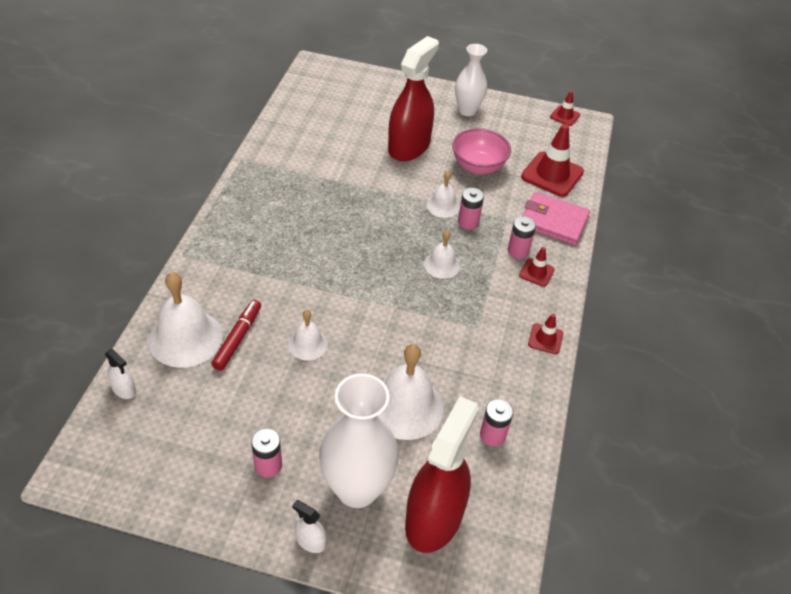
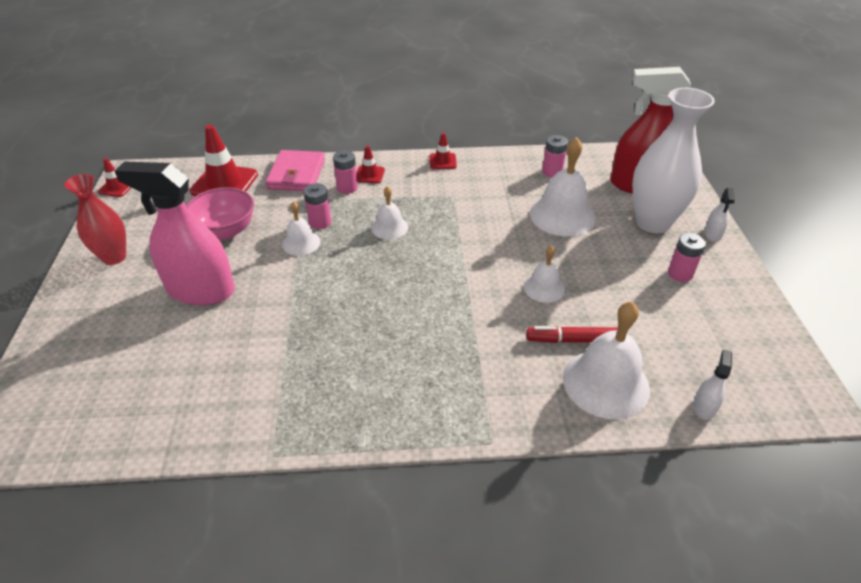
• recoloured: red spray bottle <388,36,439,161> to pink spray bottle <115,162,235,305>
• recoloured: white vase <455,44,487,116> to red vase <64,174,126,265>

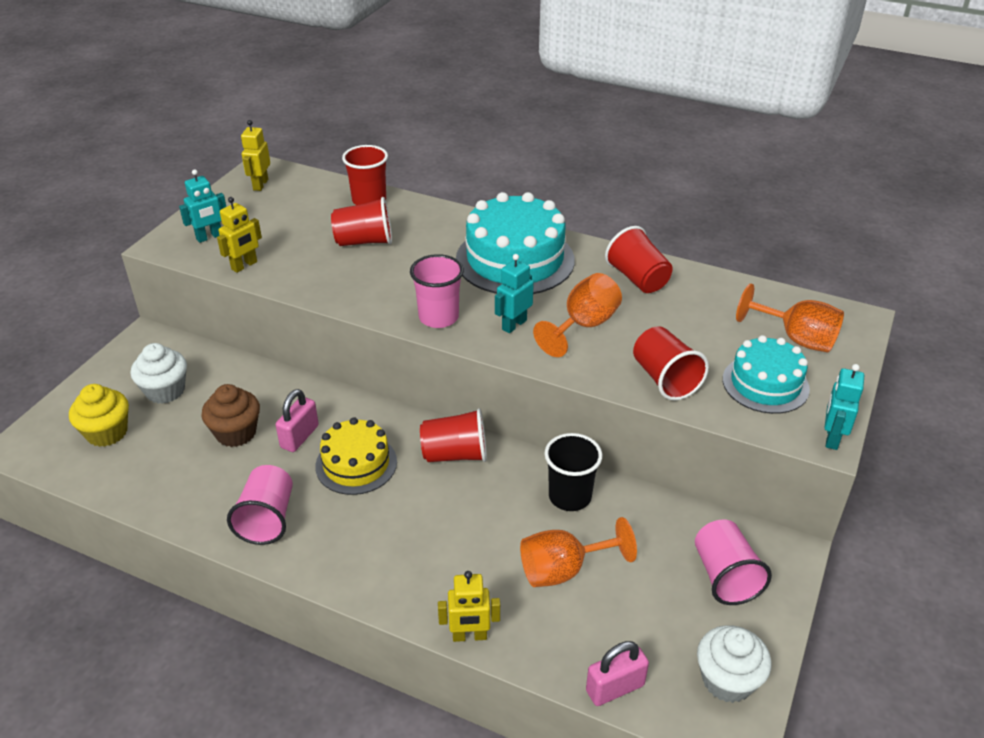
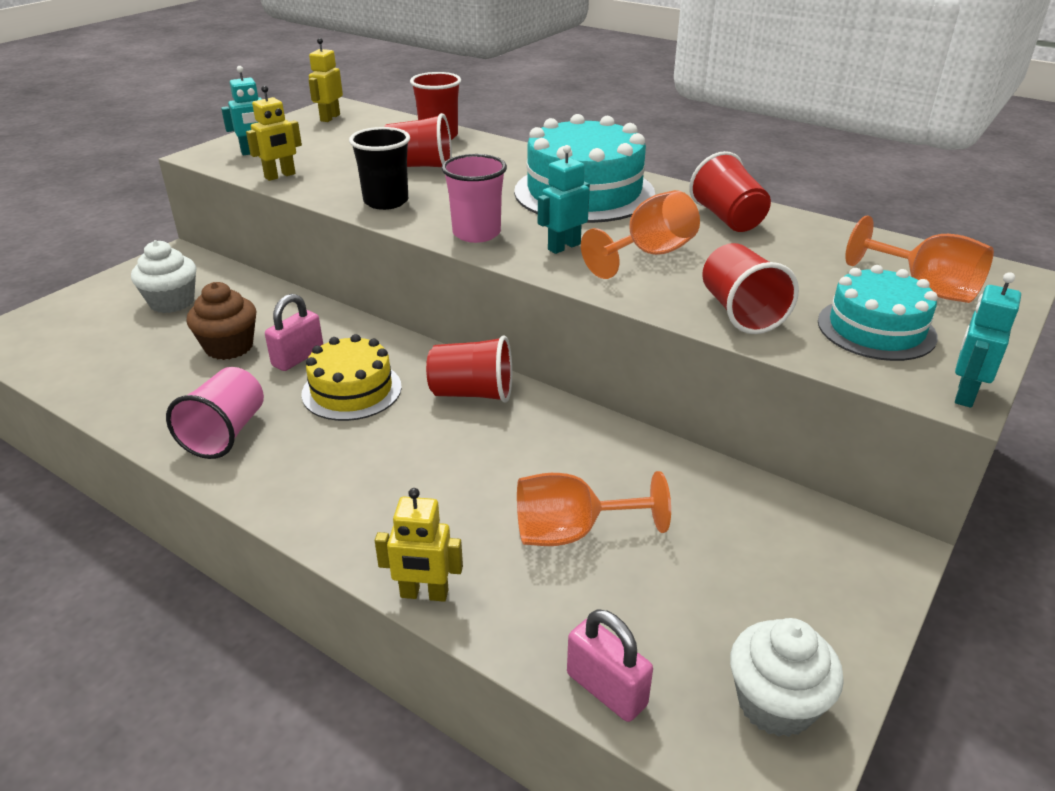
• removed: yellow cupcake <69,384,129,447>
• moved: black cup <544,433,603,511> to <349,127,410,210>
• removed: pink cup <695,520,772,605>
• turned: pink padlock <586,641,649,706> = <567,609,653,722> 60 degrees clockwise

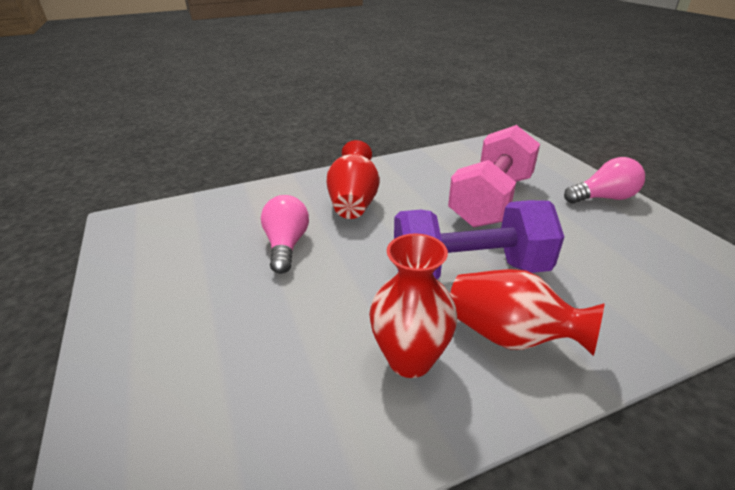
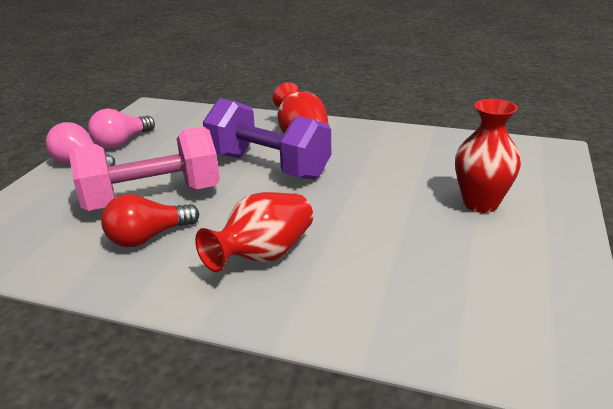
• moved: pink light bulb <261,195,309,274> to <88,109,155,149>
• moved: red vase <369,233,458,378> to <455,99,521,213>
• added: red light bulb <101,194,199,247>

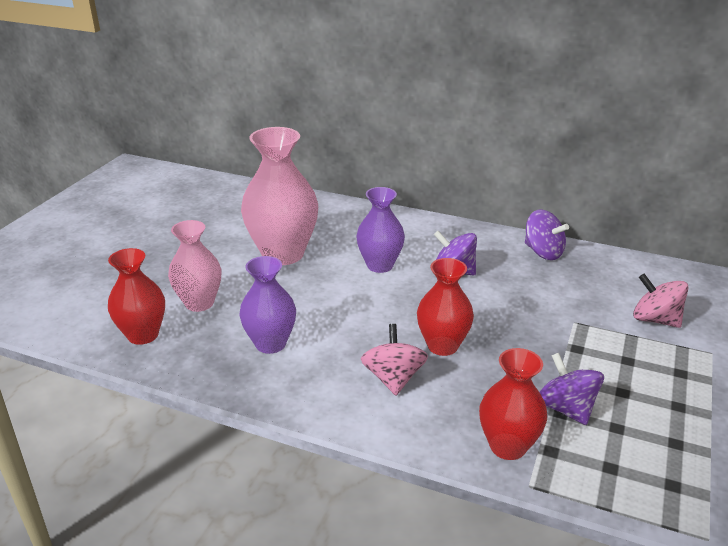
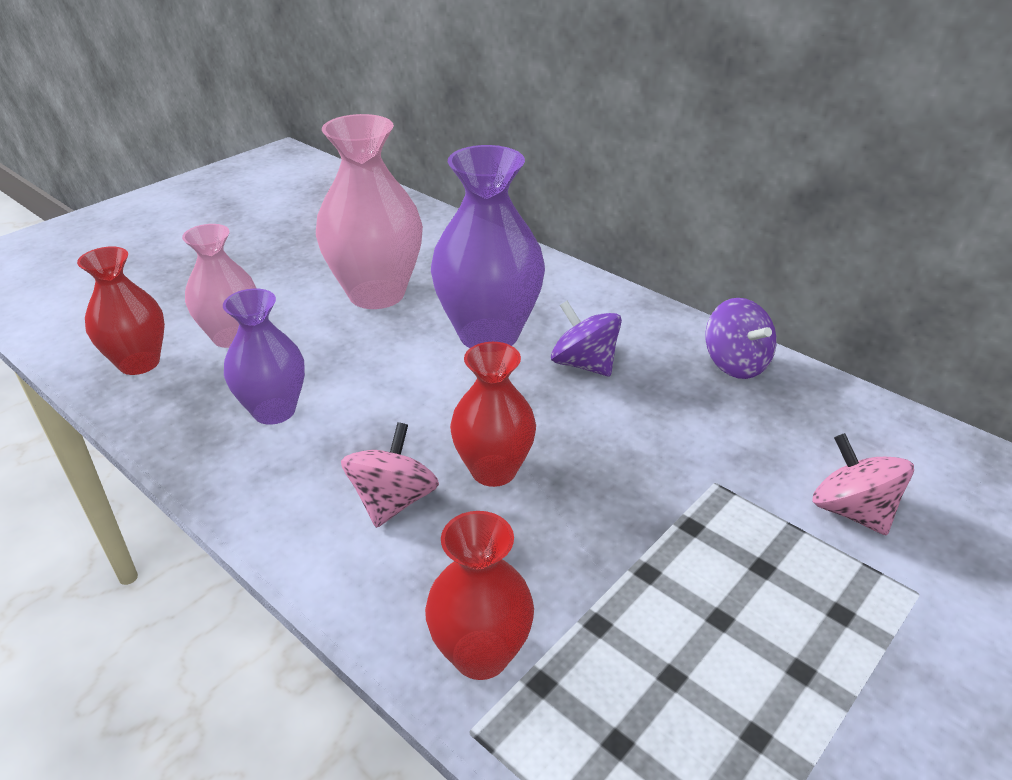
• resized: purple vase <356,187,405,273> = <431,145,545,348> x1.61
• removed: purple spinning top <539,353,604,425>

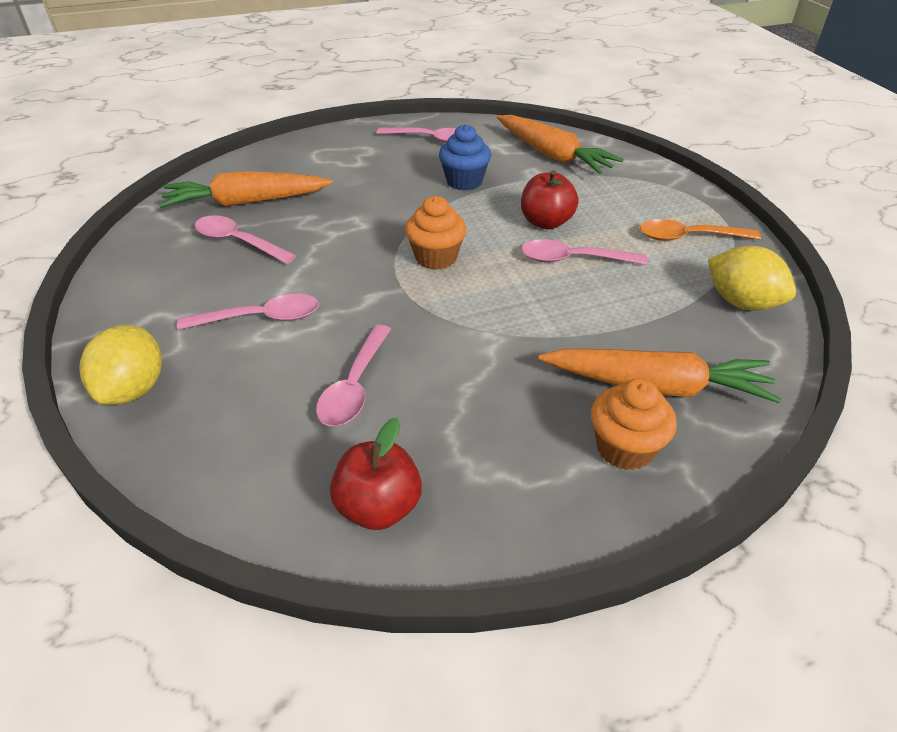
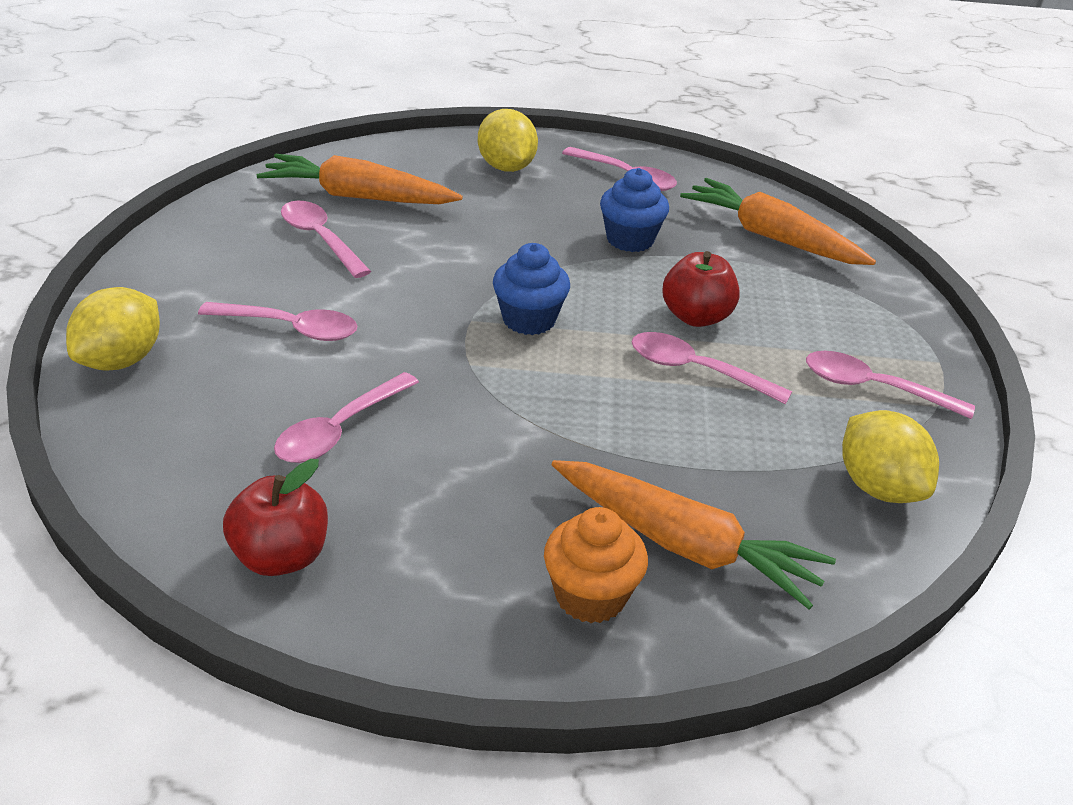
• turned: orange carrot <497,115,624,174> = <680,178,876,265> 150 degrees clockwise
• recoloured: orange cupcake <405,196,466,270> to blue cupcake <493,243,570,335>
• recoloured: orange spoon <640,219,761,241> to pink spoon <806,351,975,419>
• added: yellow lemon <478,109,538,172>

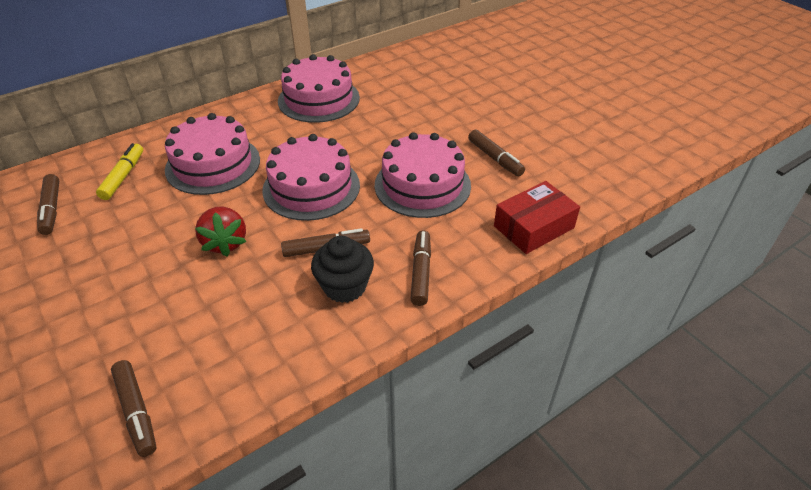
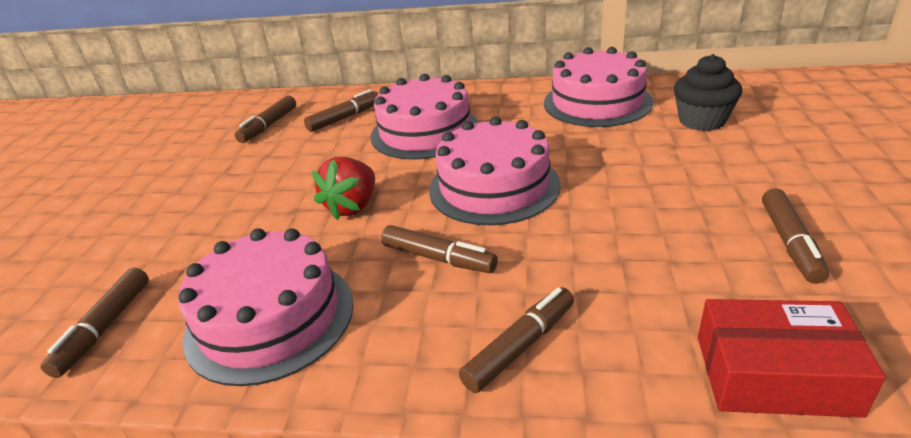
• moved: pink cake <375,132,471,218> to <178,228,354,386>
• recoloured: yellow marker <96,143,143,200> to brown marker <304,89,378,132>
• moved: black cupcake <311,236,374,303> to <674,54,742,131>

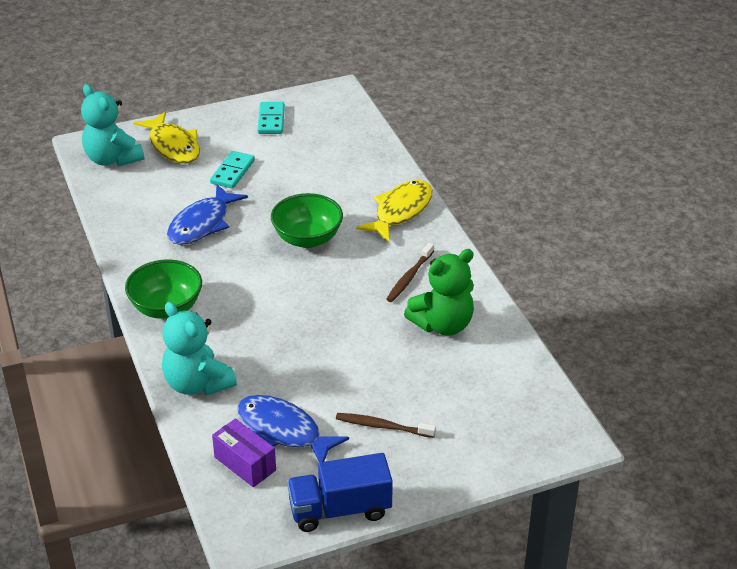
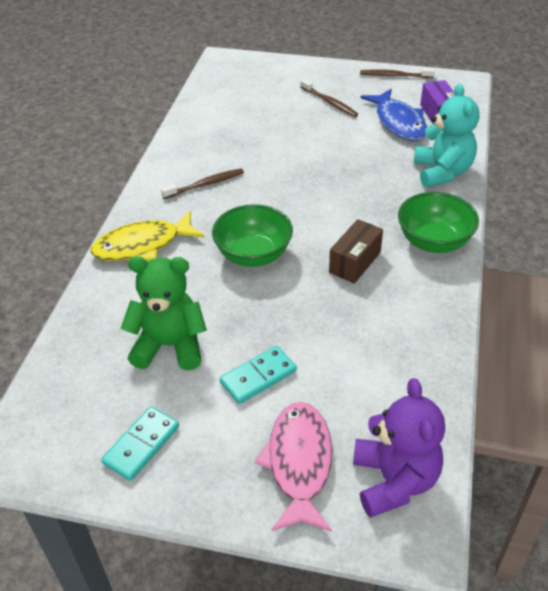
• recoloured: turquoise teddy bear <81,84,144,167> to purple teddy bear <353,378,445,518>
• recoloured: yellow fish <134,112,200,164> to pink fish <255,402,332,532>
• removed: blue fish <167,184,248,245>
• moved: green teddy bear <404,249,474,336> to <121,256,207,370>
• replaced: blue truck <287,453,393,532> to brown toothbrush <360,68,435,78>
• added: brown box <329,219,383,284>

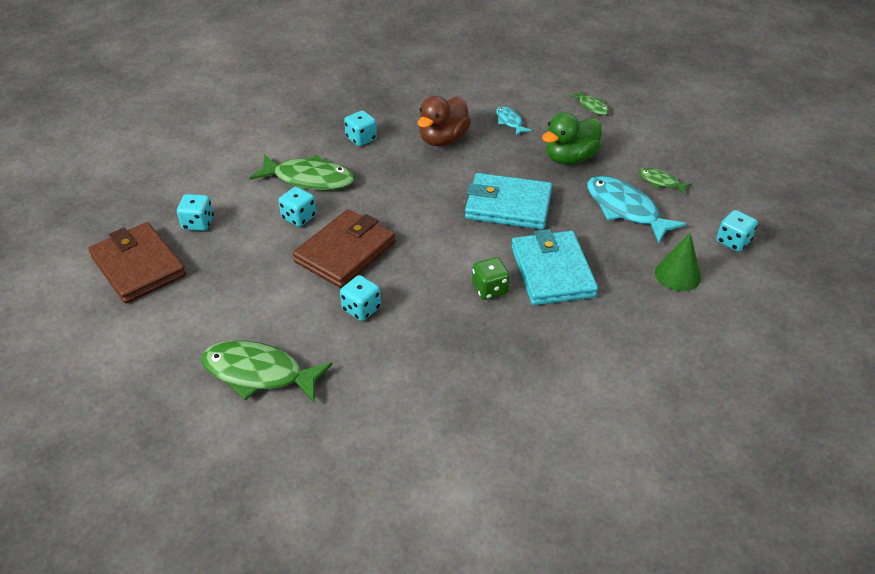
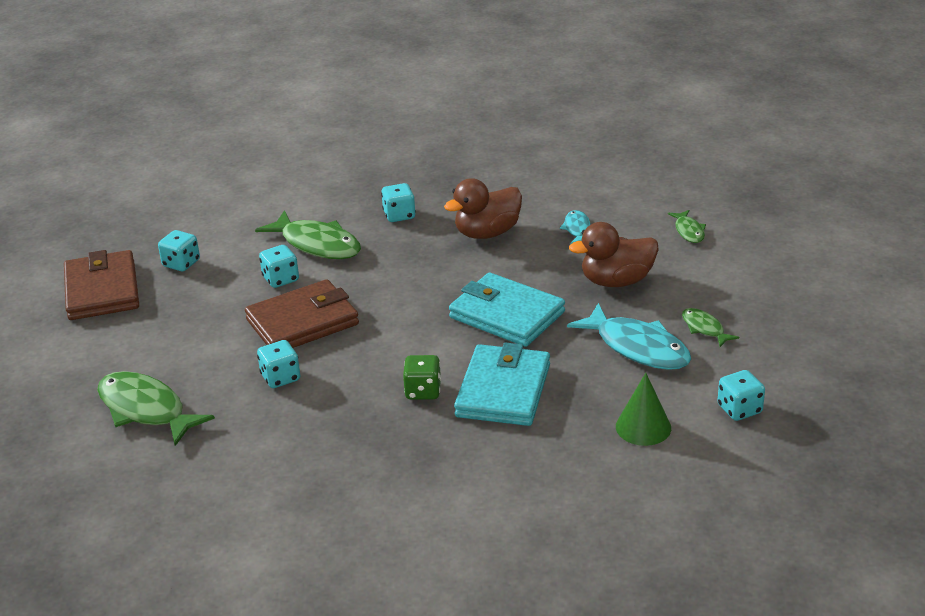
• recoloured: green duck <542,112,602,165> to brown duck <569,222,659,287>
• turned: turquoise fish <587,176,686,243> = <567,303,691,370> 150 degrees clockwise

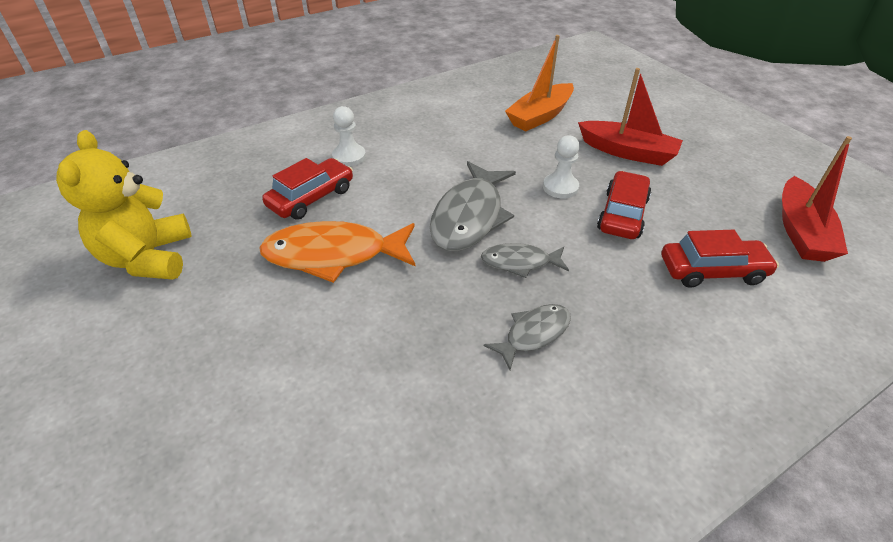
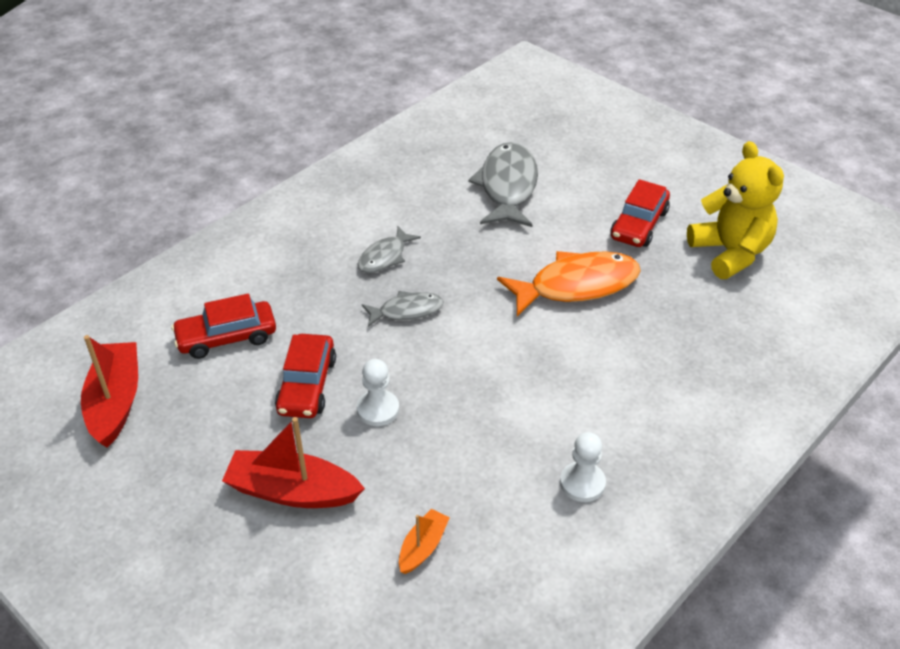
• resized: orange boat <505,35,574,131> = <399,509,450,574> x0.53
• moved: white pawn <332,106,366,167> to <560,432,606,502>
• moved: red car <262,158,353,220> to <610,179,670,247>
• moved: grey fish <430,161,516,251> to <468,142,538,227>

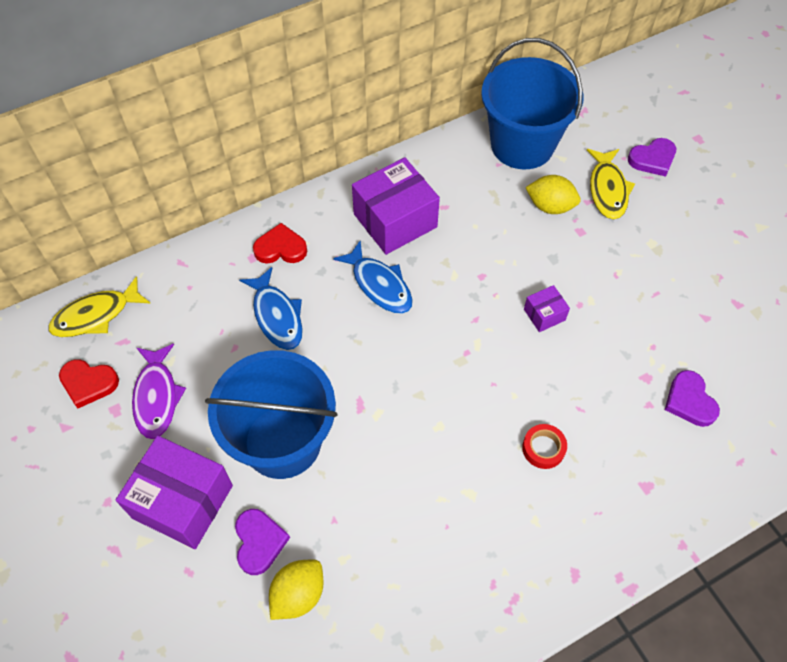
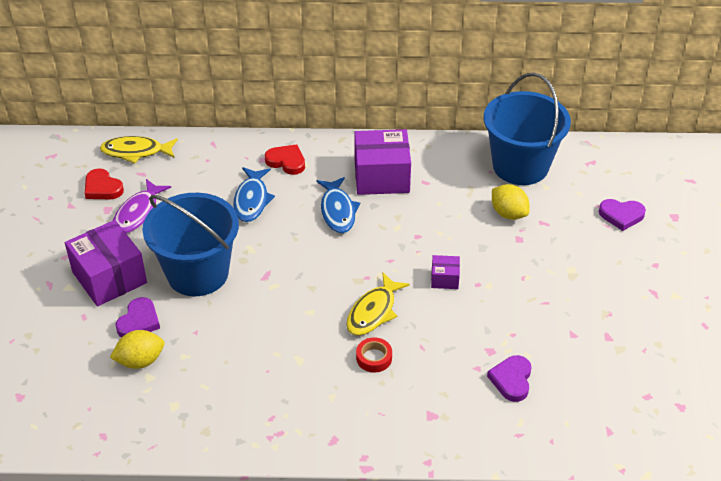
• moved: yellow fish <587,149,635,219> to <346,273,410,336>

